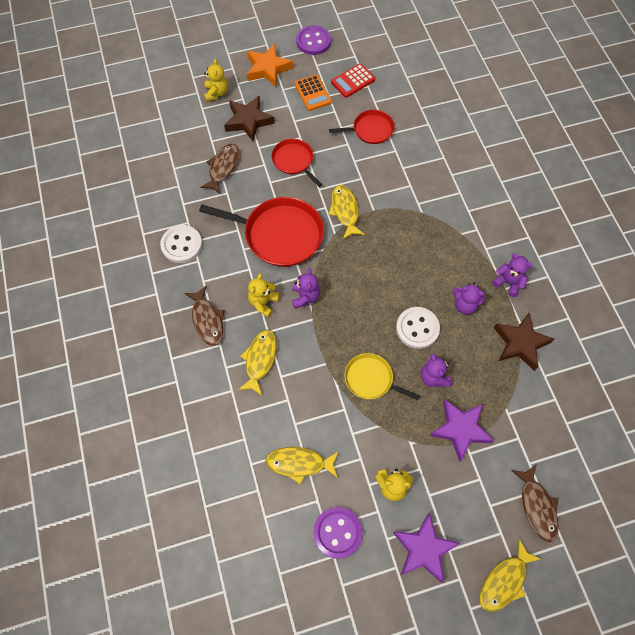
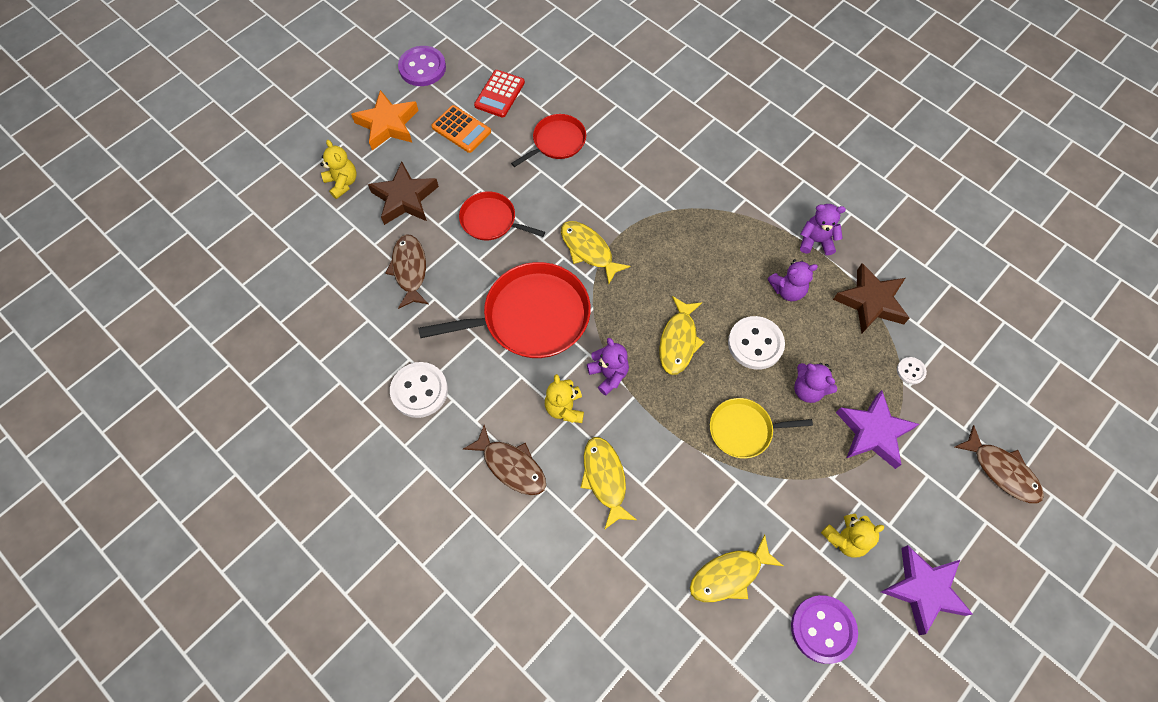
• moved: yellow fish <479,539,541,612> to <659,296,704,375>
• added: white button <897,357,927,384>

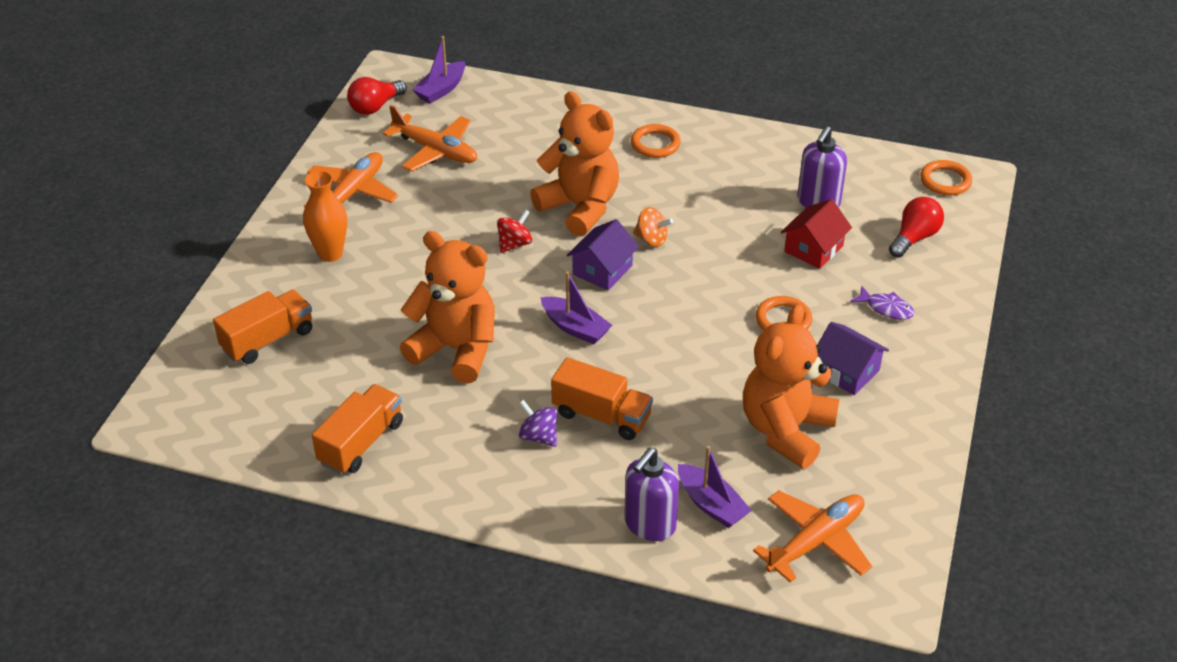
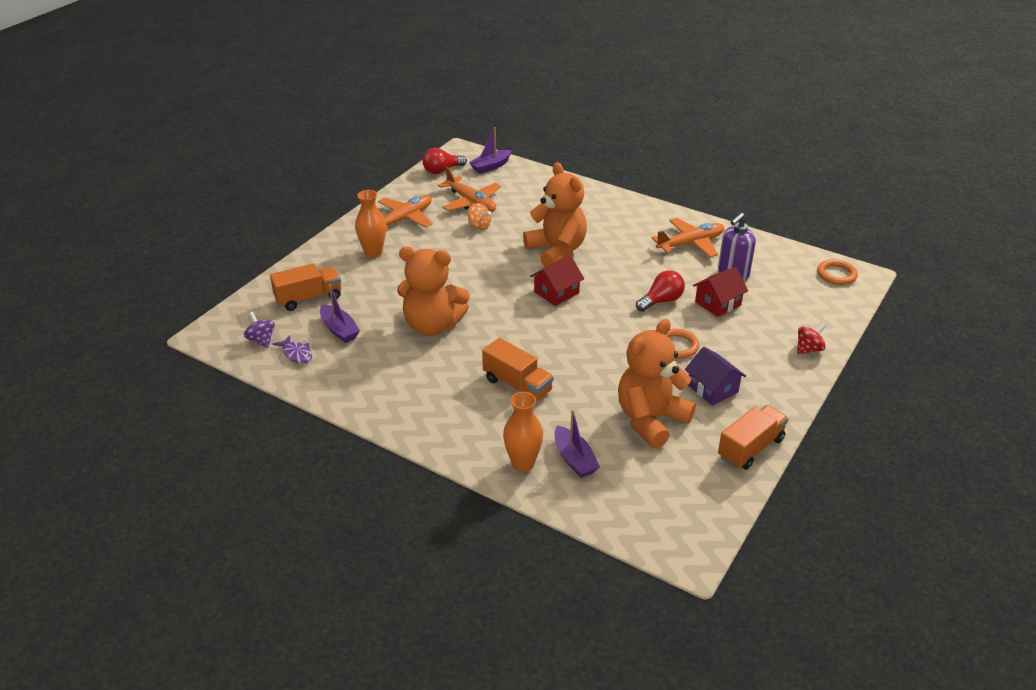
• removed: orange ring <631,124,681,158>
• moved: red light bulb <889,197,944,258> to <636,270,685,312>
• moved: orange spinning top <633,207,673,247> to <468,203,491,230>
• moved: red spinning top <497,209,532,253> to <797,323,827,354>
• recoloured: purple house <567,219,639,290> to red house <530,256,584,306>
• turned: orange teddy bear <400,231,495,383> = <397,247,470,336> 150 degrees clockwise
• moved: purple boat <541,271,612,344> to <320,284,360,343>
• moved: purple fish <850,285,915,320> to <273,335,312,364>
• moved: orange truck <312,384,403,474> to <718,405,788,470>
• moved: purple spinning top <519,400,557,447> to <244,312,275,348>
• replaced: purple soap dispenser <624,448,679,541> to orange vase <503,392,543,472>
• moved: orange plane <753,491,872,583> to <652,218,724,257>

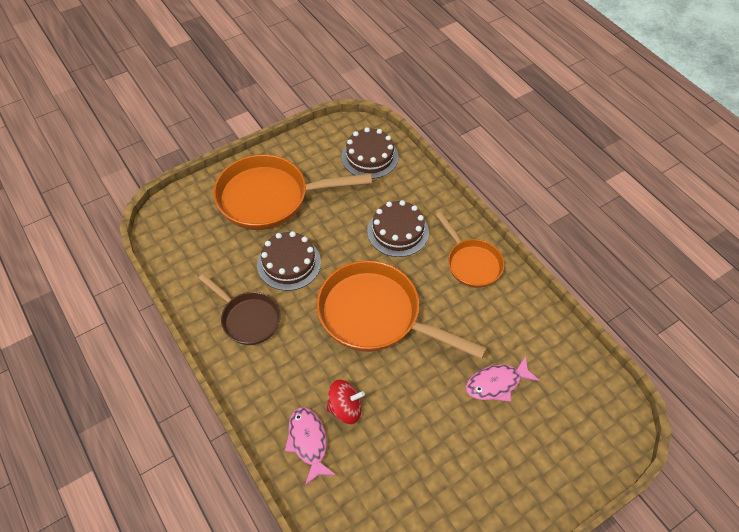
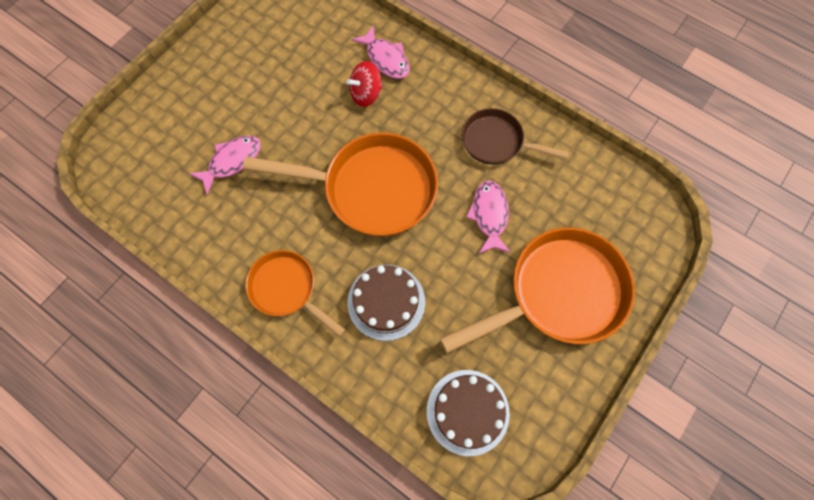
• replaced: brown cake <257,231,321,291> to pink fish <466,180,511,253>

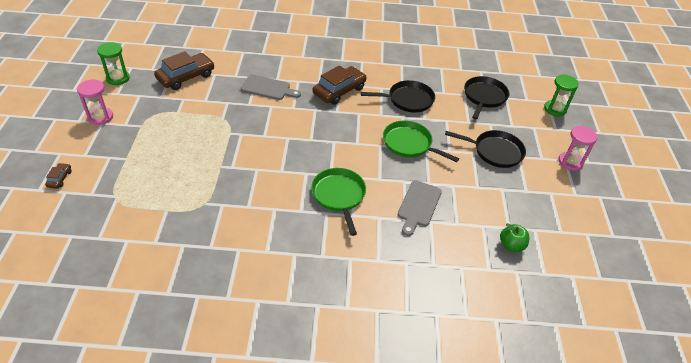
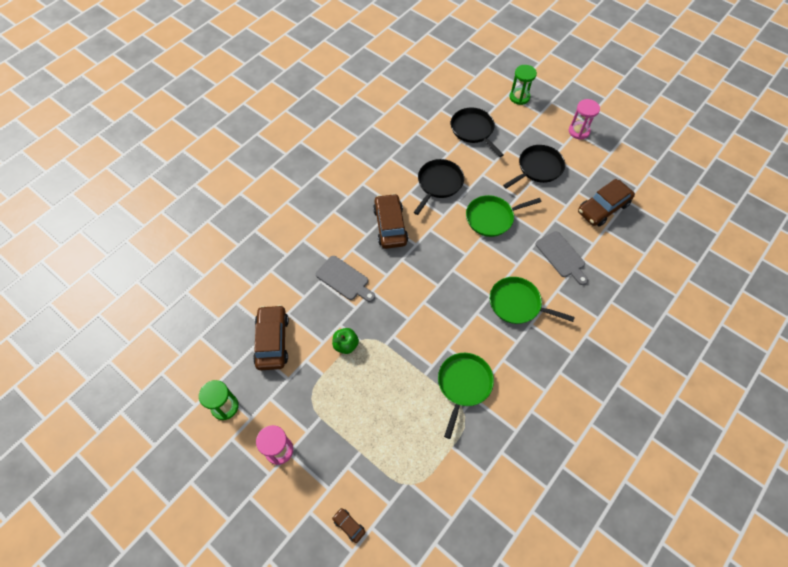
• turned: grey cutting board <241,75,301,100> = <316,256,375,302> 75 degrees clockwise
• moved: green apple <500,223,529,252> to <332,328,359,354>
• added: brown car <578,179,635,227>
• added: green pan <438,353,494,439>

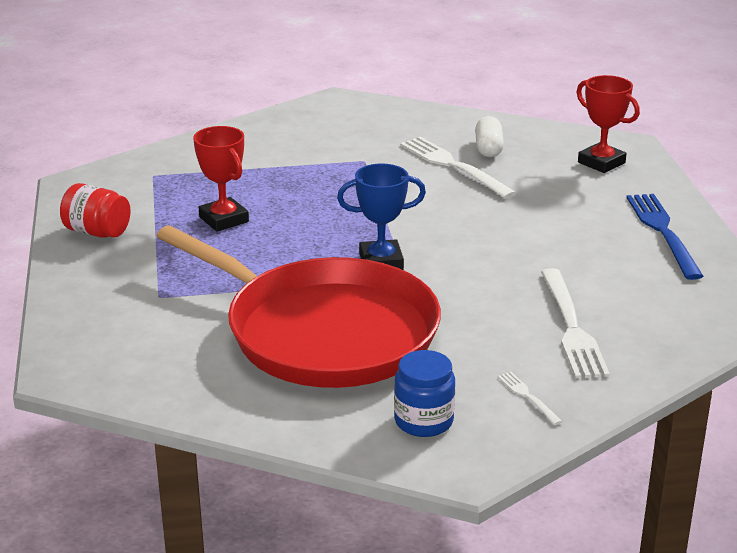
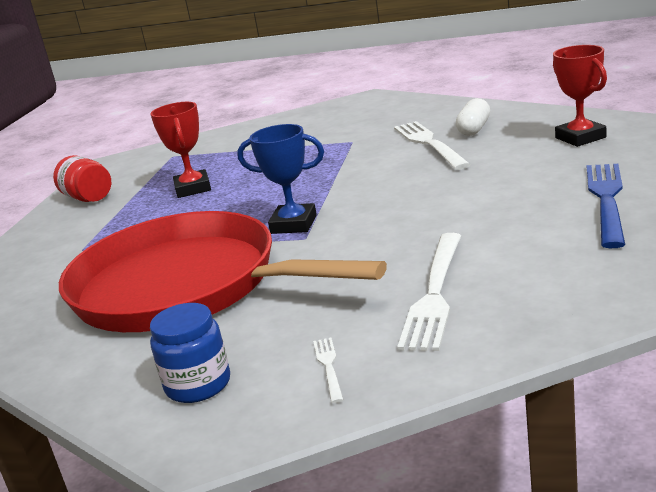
• turned: red pan <156,225,441,388> = <59,211,387,332> 150 degrees clockwise

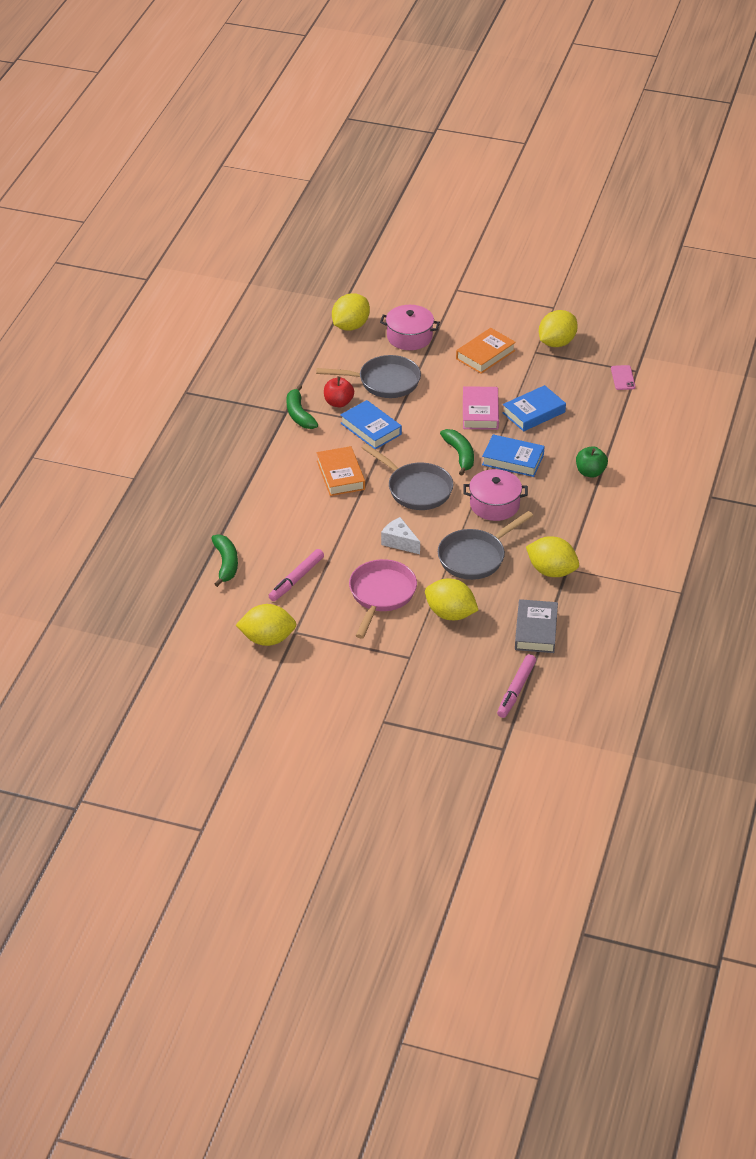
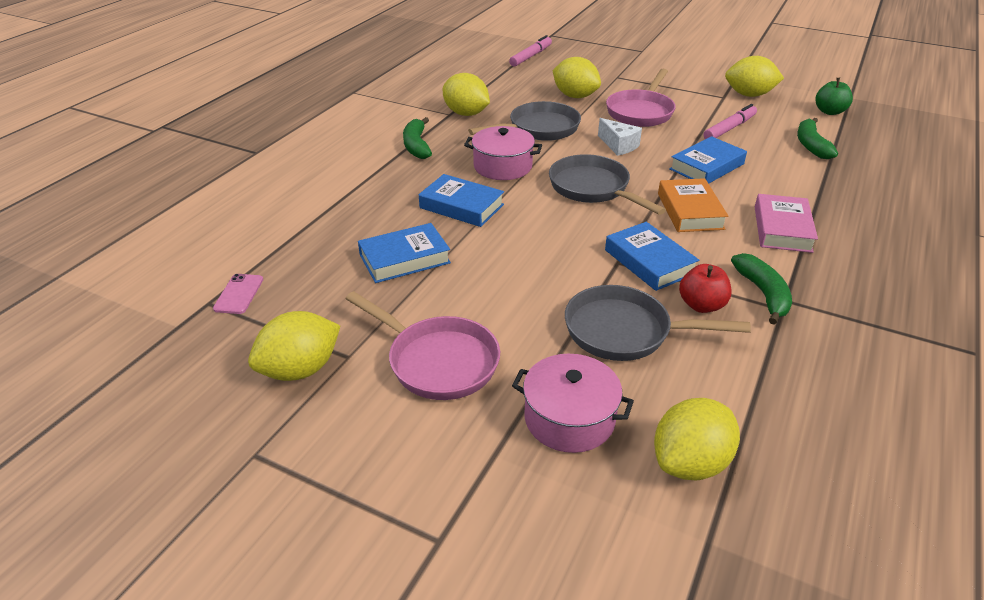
• replaced: orange book <456,328,516,374> to pink pan <345,291,500,400>
• moved: pink book <463,386,499,430> to <755,194,818,253>
• moved: green banana <440,429,474,475> to <403,117,432,159>
• moved: green apple <576,446,608,478> to <816,78,853,115>
• removed: grey book <515,599,558,653>
• added: blue book <669,136,747,184>

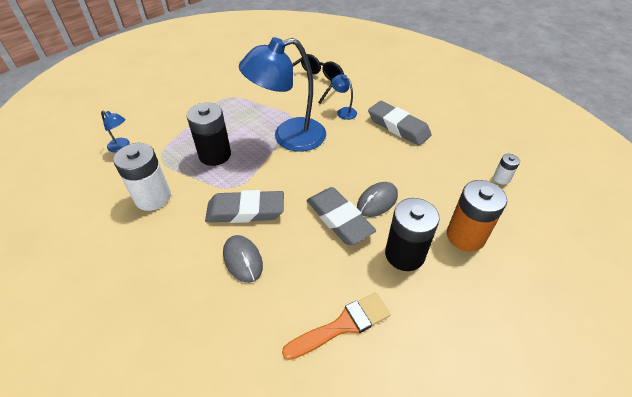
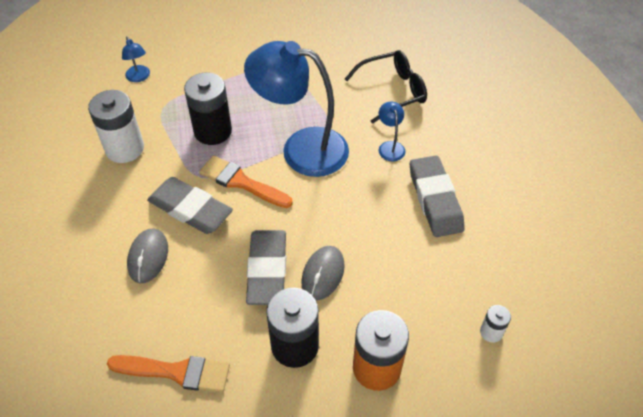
• turned: grey mouse <357,182,398,217> = <301,246,345,300> 60 degrees counterclockwise
• added: orange brush <199,155,293,208>

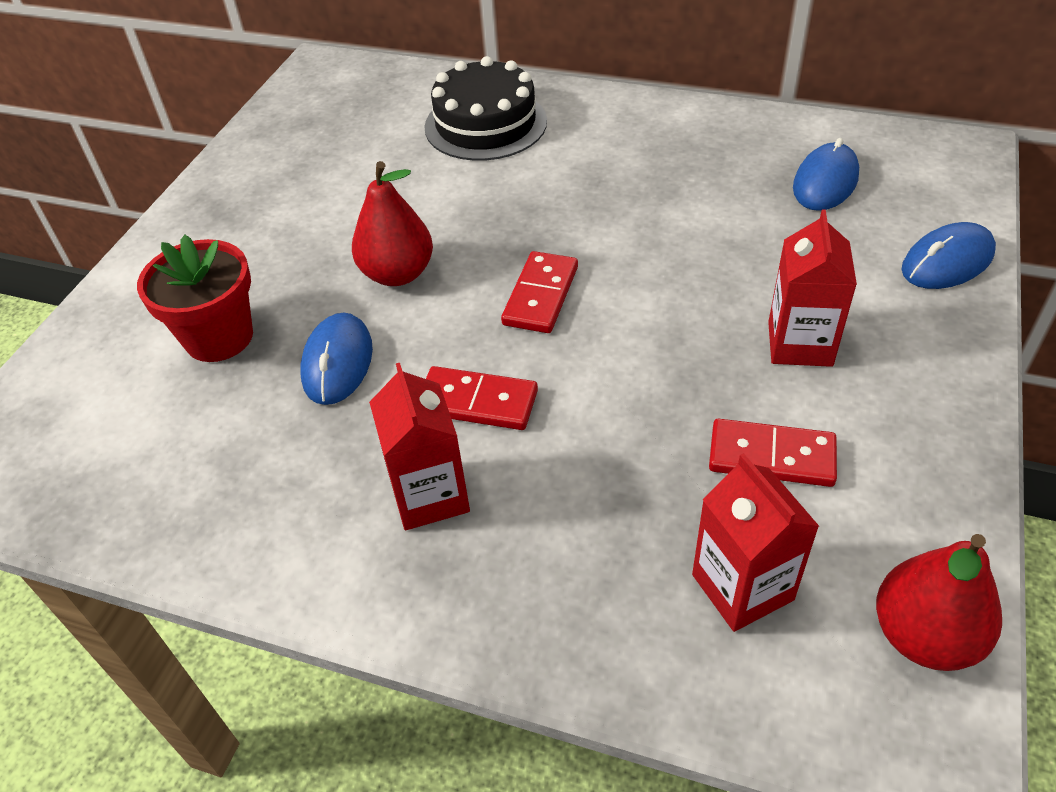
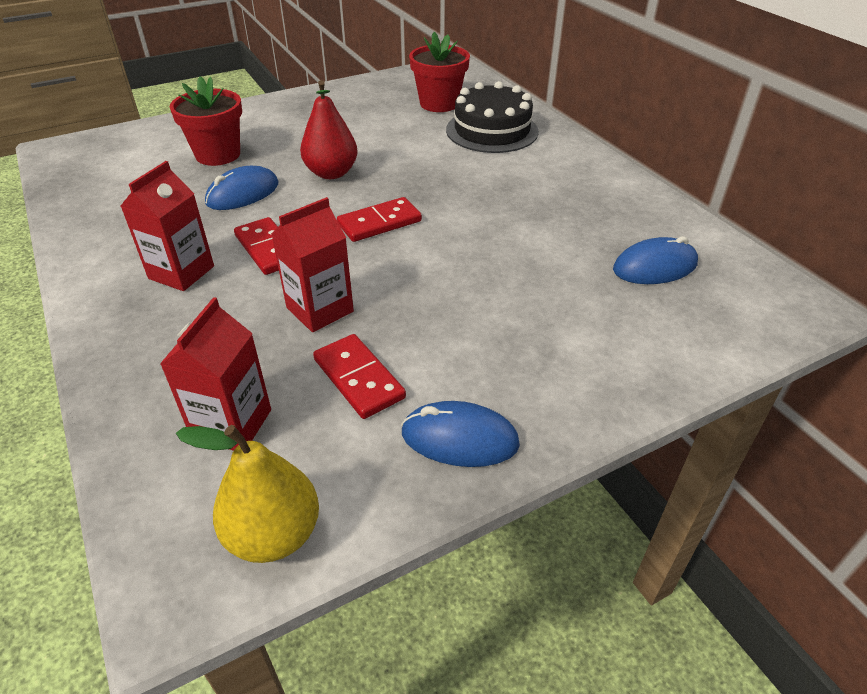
• moved: red carton <768,210,857,367> to <271,197,354,332>
• moved: blue mouse <901,222,996,289> to <401,401,520,467>
• recoloured: red pear <876,534,1002,671> to yellow pear <176,425,319,563>
• added: red flower pot <409,32,470,112>

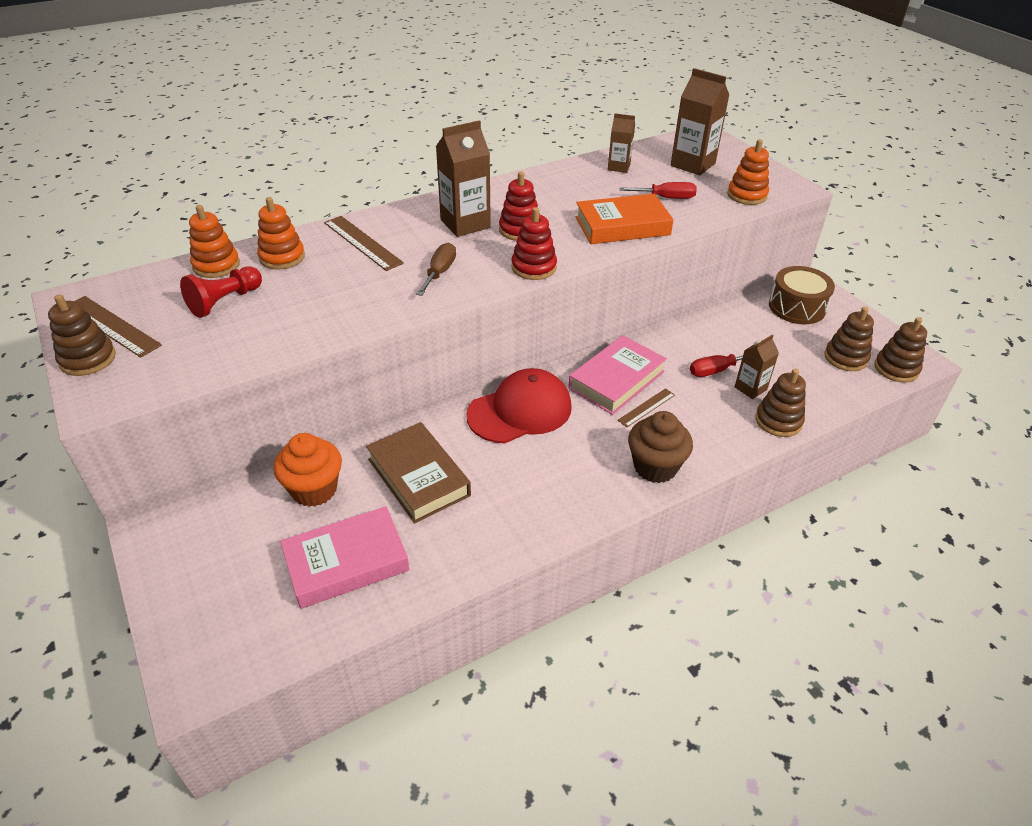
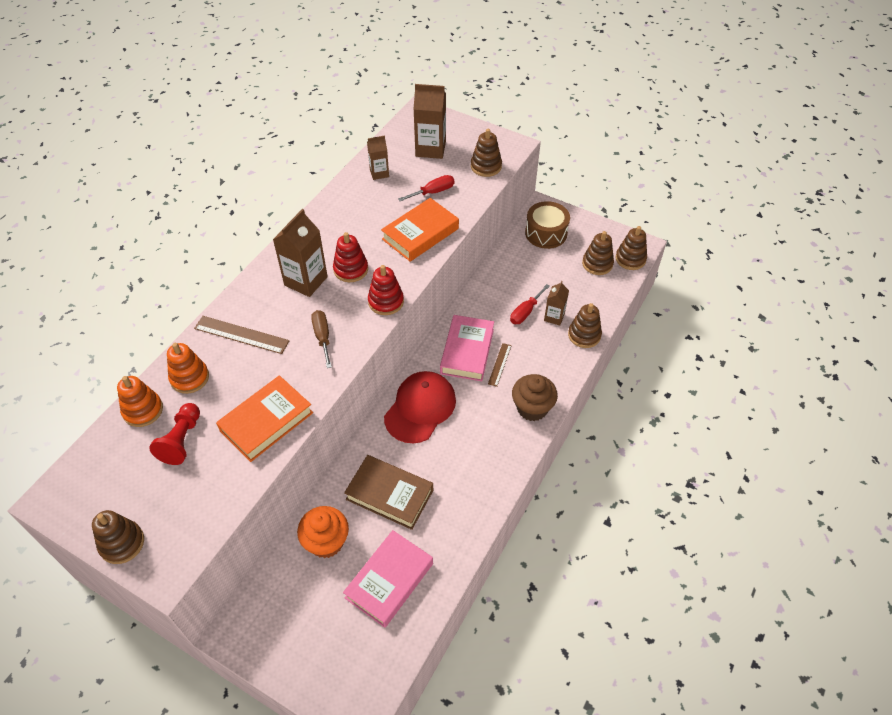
• recoloured: orange stacking toy <727,139,769,205> to brown stacking toy <471,129,502,177>
• removed: brown ruler <75,296,162,358>
• added: orange book <216,375,313,462>

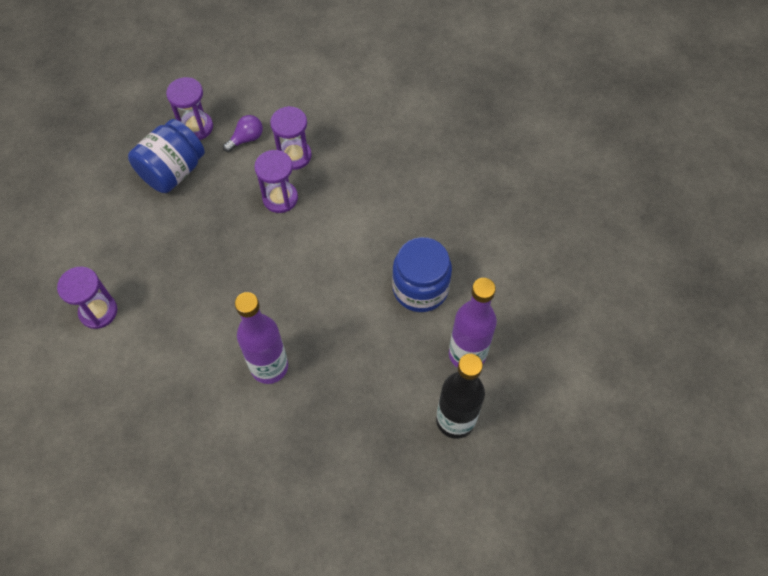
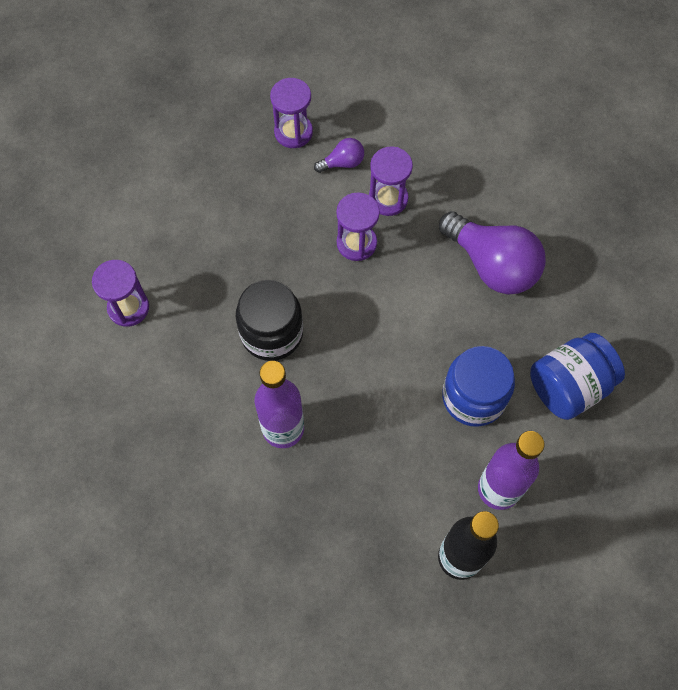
• moved: blue jar <128,119,205,193> to <530,333,625,420>
• added: purple light bulb <439,211,546,295>
• added: black jar <236,280,303,361>

